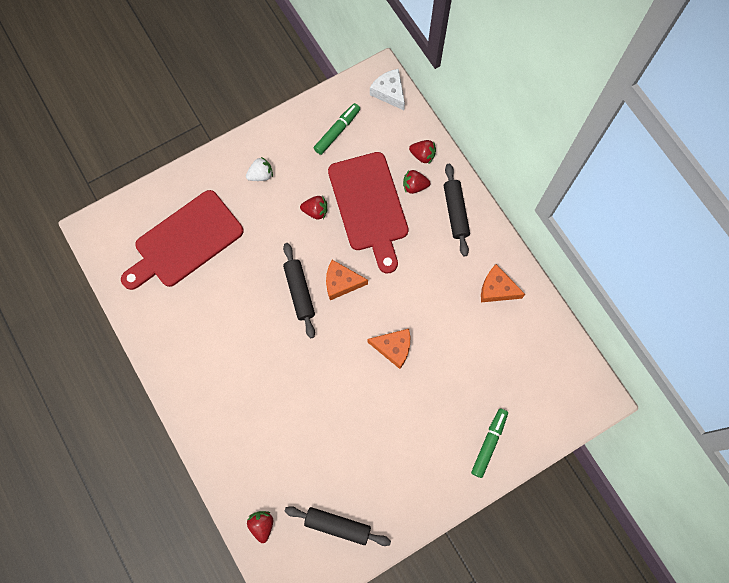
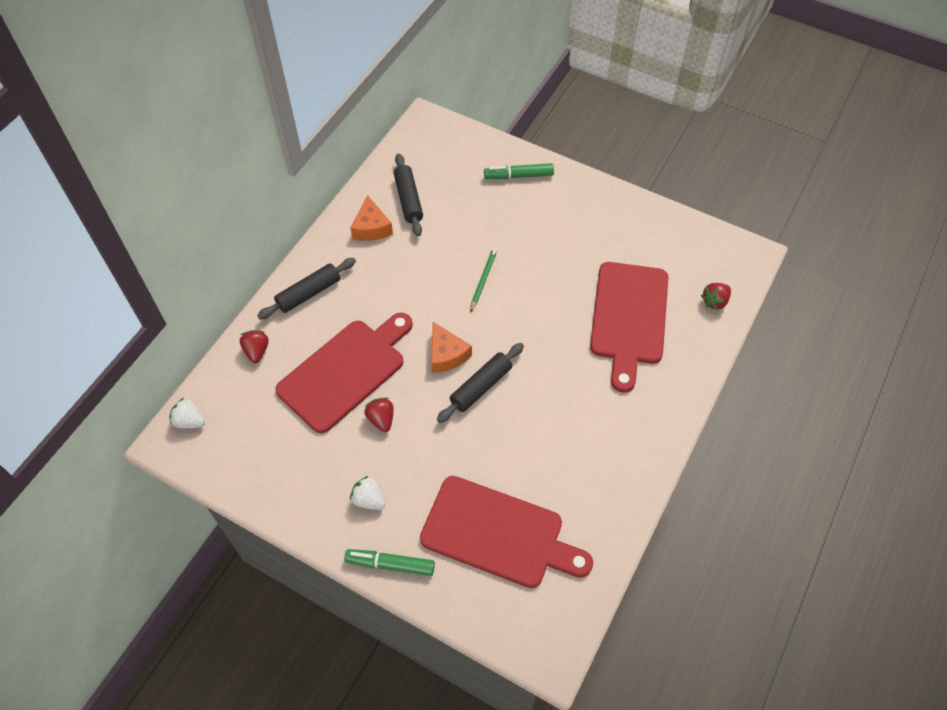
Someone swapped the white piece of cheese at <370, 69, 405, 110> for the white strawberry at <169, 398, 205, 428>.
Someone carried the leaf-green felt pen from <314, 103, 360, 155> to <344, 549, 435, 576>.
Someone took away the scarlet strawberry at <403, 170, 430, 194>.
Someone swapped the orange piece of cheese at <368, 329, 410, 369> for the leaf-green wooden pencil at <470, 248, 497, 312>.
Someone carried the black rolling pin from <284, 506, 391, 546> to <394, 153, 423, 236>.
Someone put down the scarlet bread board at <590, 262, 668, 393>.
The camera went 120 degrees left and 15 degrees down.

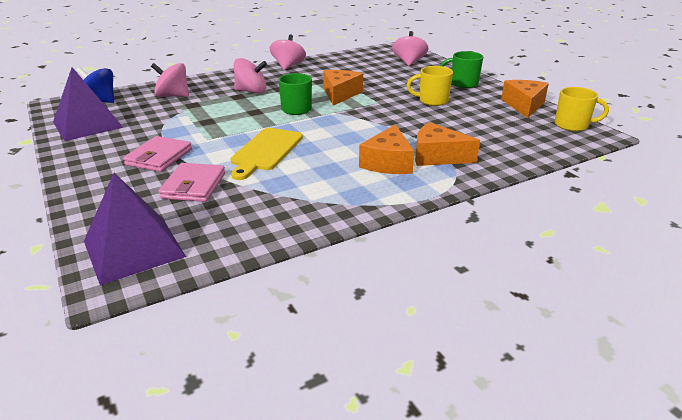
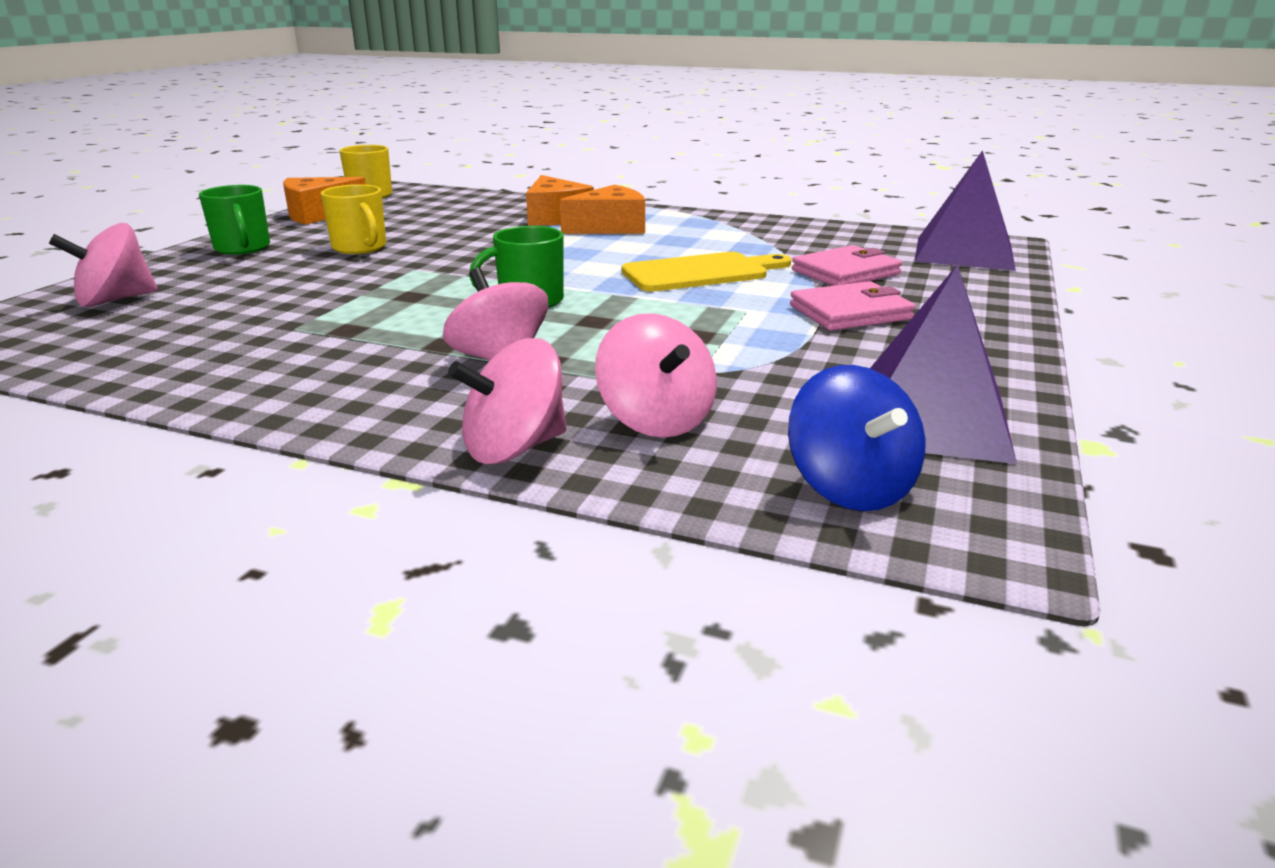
Someone carried the pink toy top from <270, 34, 306, 70> to <448, 338, 567, 464>.
Someone took away the orange piece of cheese at <323, 70, 363, 106>.
The camera went 130 degrees left and 5 degrees down.

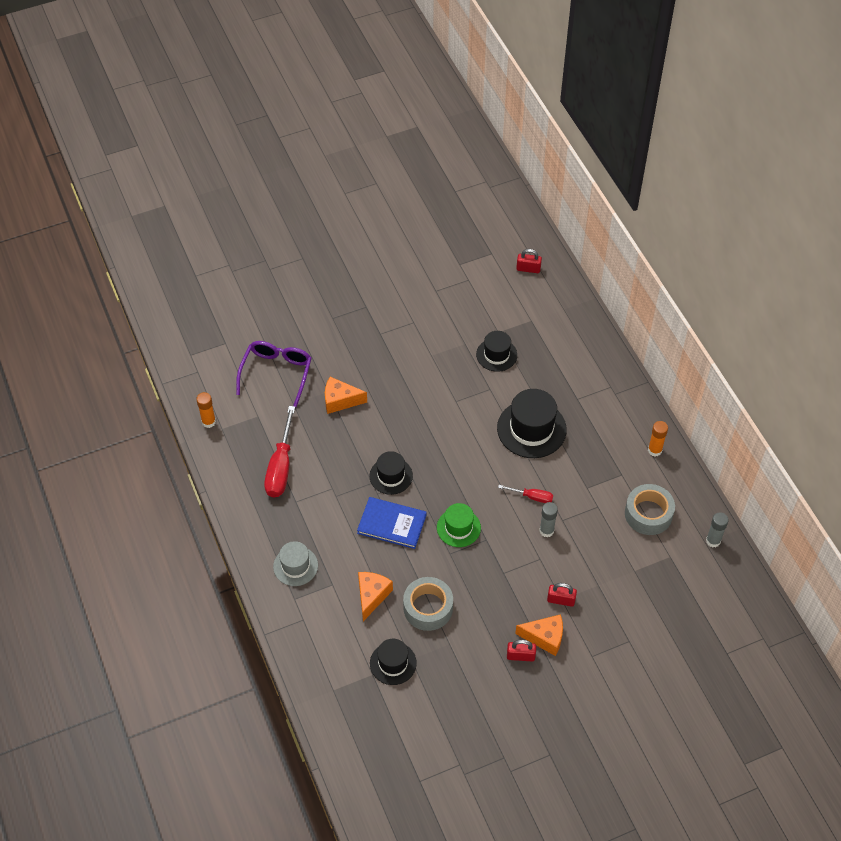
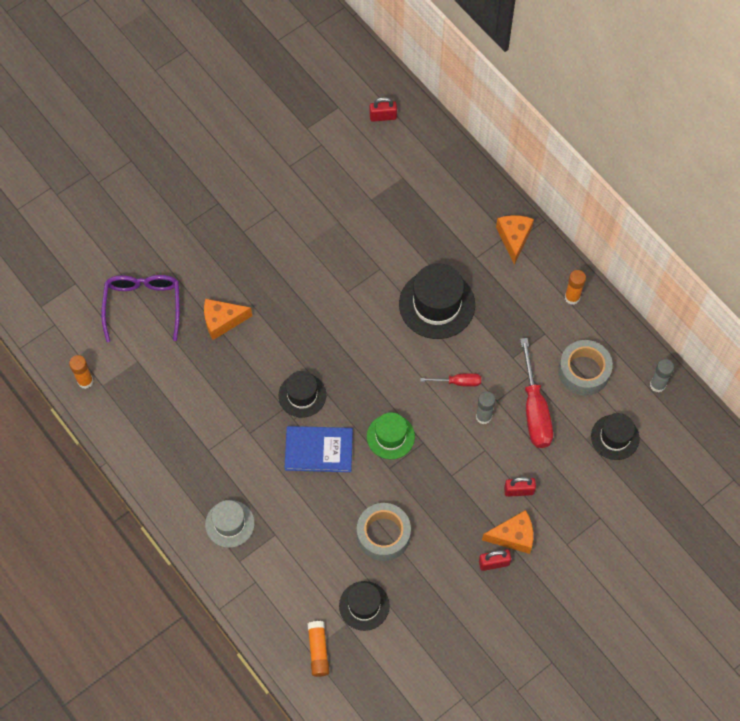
Someone carried the black top hat from <476, 331, 517, 372> to <591, 413, 640, 460>.
Someone carried the scarlet flat screwdriver from <264, 406, 295, 498> to <520, 338, 553, 448>.
Someone carried the orange piece of cheese from <358, 572, 393, 621> to <496, 215, 534, 265>.
Someone put down the orange glue at <307, 621, 330, 677>.
The camera went 15 degrees left and 10 degrees up.

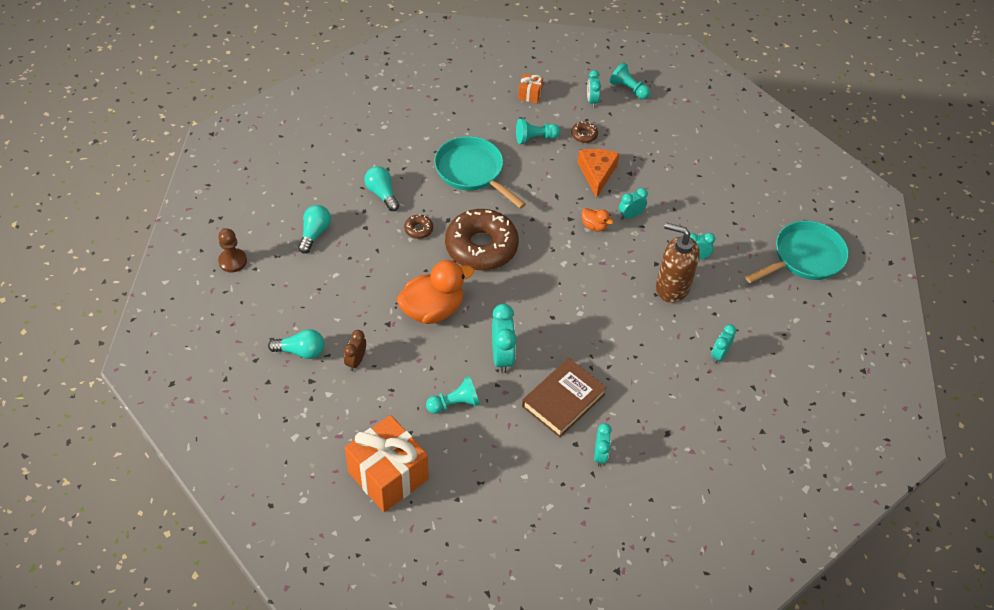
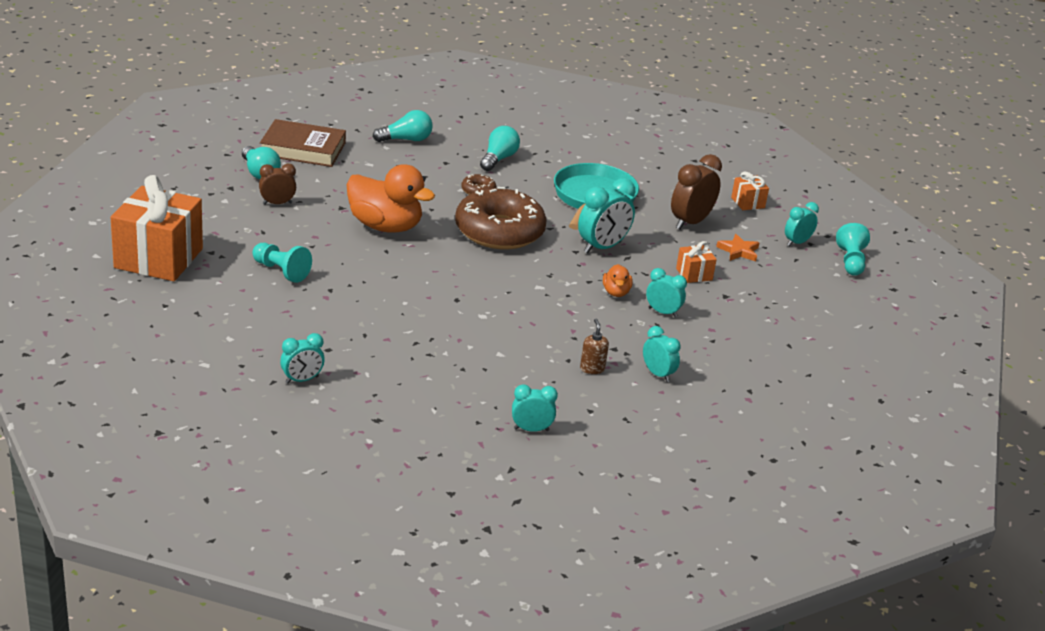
Someone swapped the turquoise game pawn at <516, 118, 560, 144> for the russet alarm clock at <671, 154, 722, 229>.
Someone swapped the russet doughnut at <571, 121, 598, 143> for the orange five-pointed star at <716, 234, 760, 261>.
Someone swapped the orange piece of cheese at <578, 149, 620, 198> for the orange wrapped gift at <676, 241, 717, 283>.
Someone took away the turquoise skillet at <745, 221, 849, 283>.
Someone scaled the russet soap pump at <656, 223, 700, 303> by 0.43.
Someone took away the russet game pawn at <218, 229, 247, 272>.
Someone carried the turquoise alarm clock from <492, 304, 517, 373> to <578, 178, 635, 254>.
Someone carried the russet book from <522, 358, 607, 437> to <260, 119, 346, 167>.
The camera went 55 degrees right and 20 degrees down.

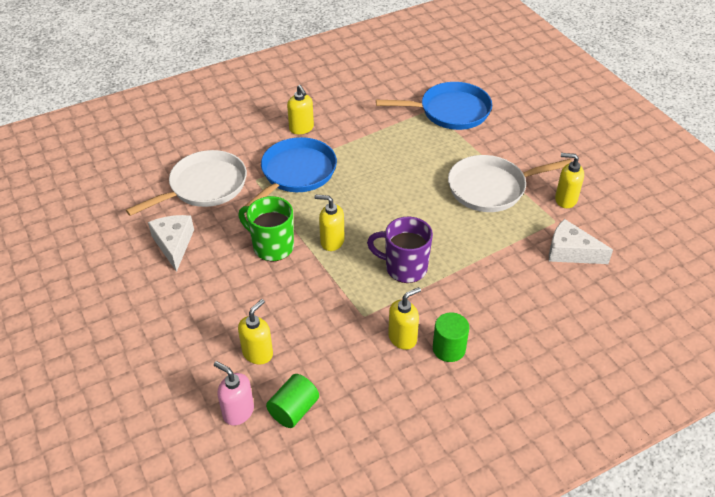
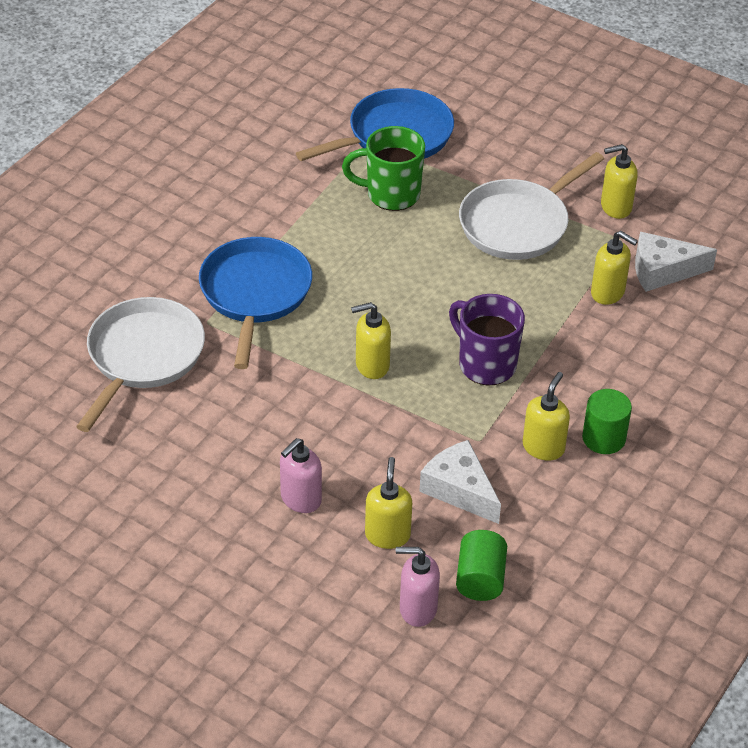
Someone carried the golden soap pump from <287, 85, 314, 134> to <591, 231, 638, 305>.
Someone carried the leaf-green tea mug from <238, 196, 294, 262> to <342, 126, 425, 211>.
Someone carried the white piece of cheese from <148, 215, 194, 272> to <419, 440, 501, 524>.
Someone rotated the purple tea mug at <367, 217, 433, 283> by 60 degrees clockwise.
Someone put down the pink soap pump at <280, 438, 322, 513>.
The camera went 30 degrees left and 0 degrees up.

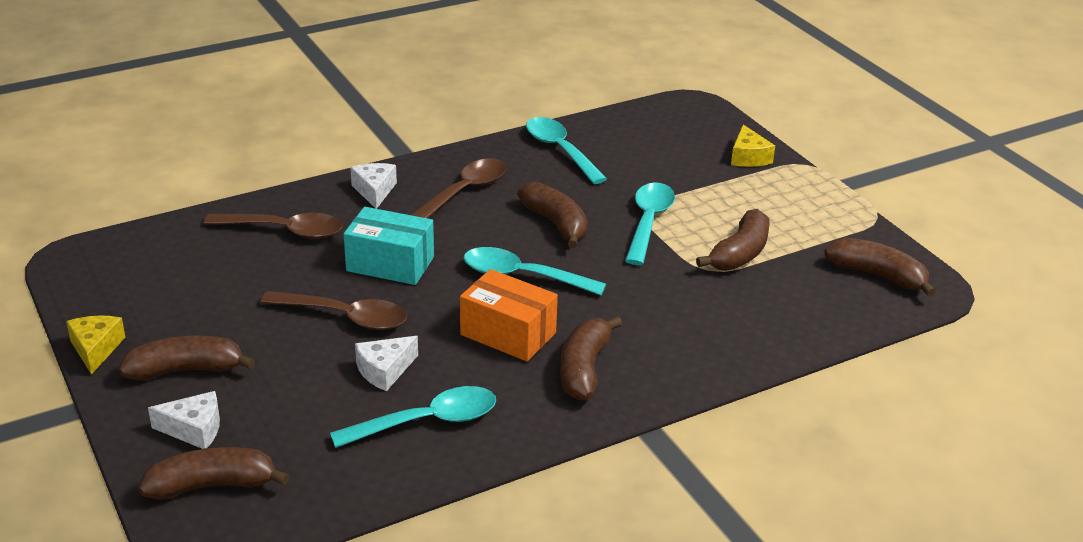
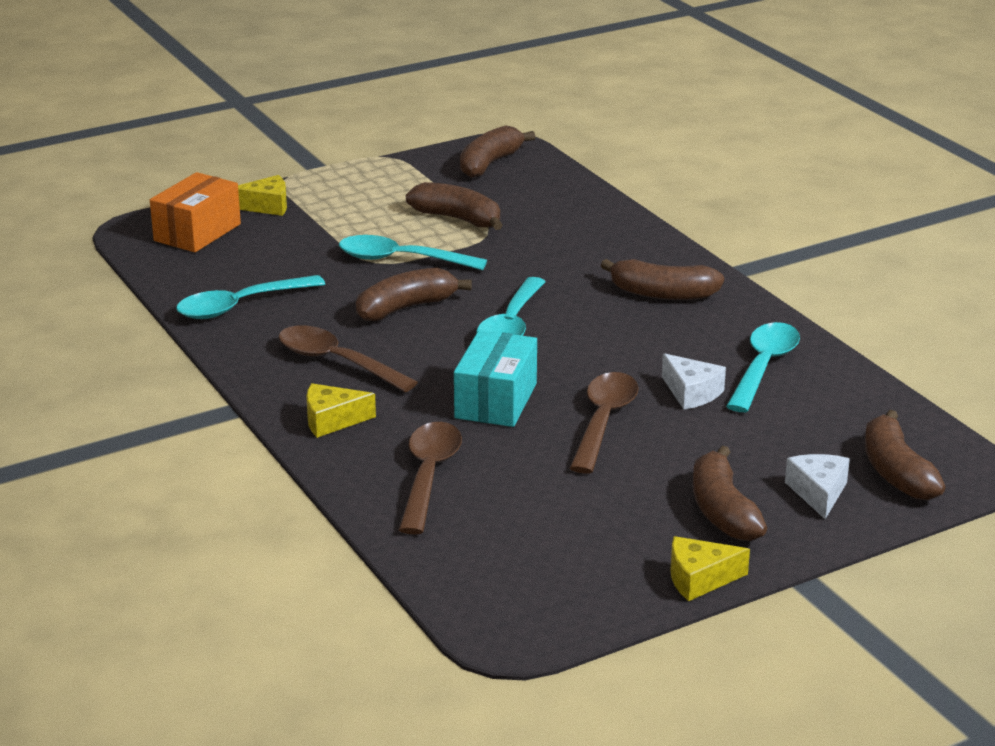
Someone repainted the white piece of cheese at <350, 163, 397, 209>, which became the golden piece of cheese at <306, 383, 376, 438>.
Someone carried the orange parcel from <460, 269, 558, 362> to <150, 172, 241, 252>.
Someone rotated the turquoise tablespoon at <330, 386, 496, 448> by 45 degrees clockwise.
The camera went 90 degrees left and 5 degrees down.

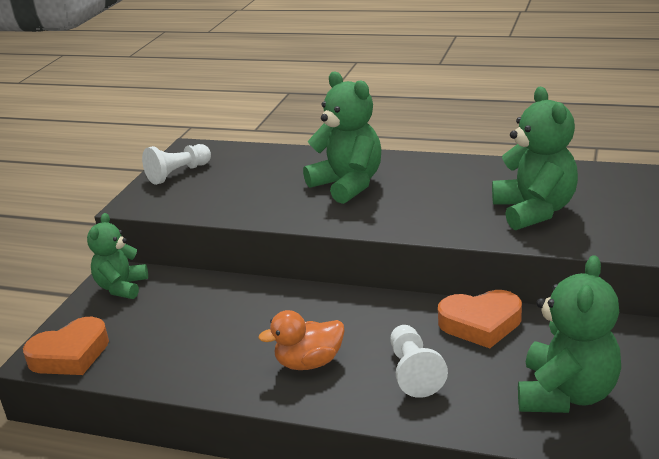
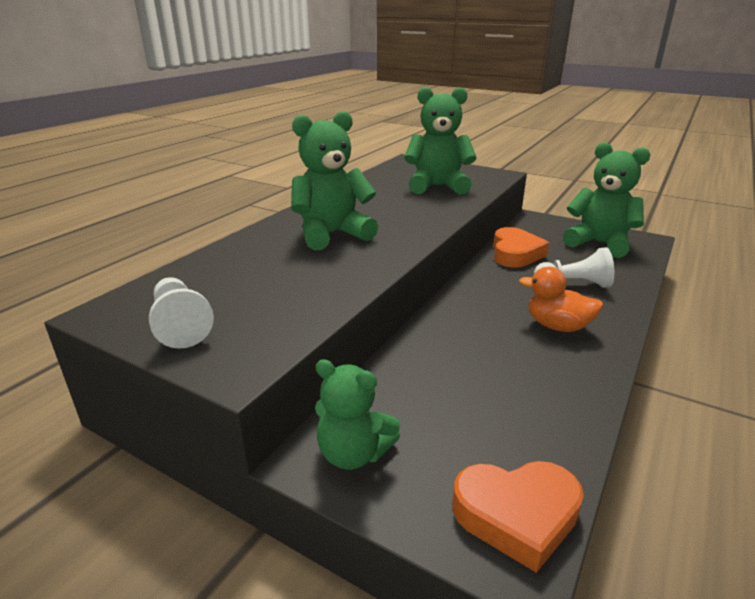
Someone rotated the orange rubber duck at <258, 310, 344, 370> by 120 degrees clockwise.
Someone rotated the orange heart at <23, 317, 109, 375> by 105 degrees clockwise.
The camera went 80 degrees left and 0 degrees up.

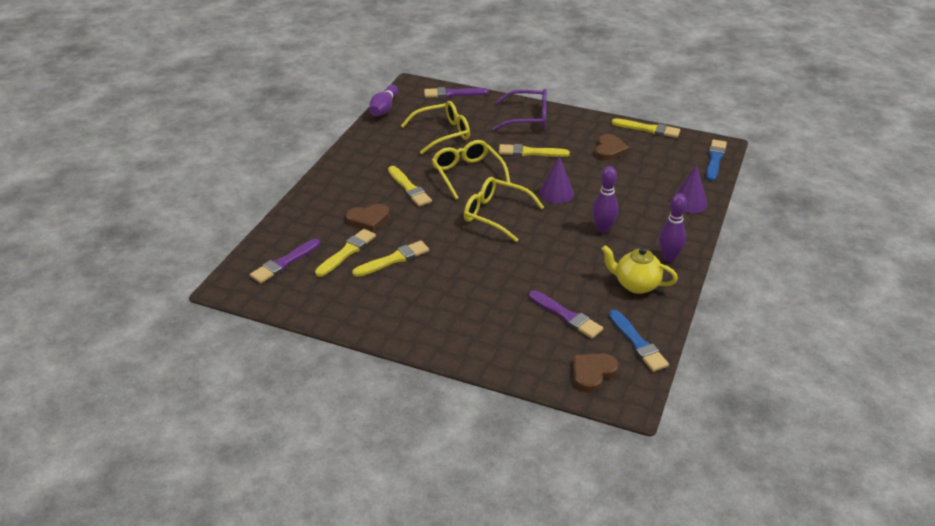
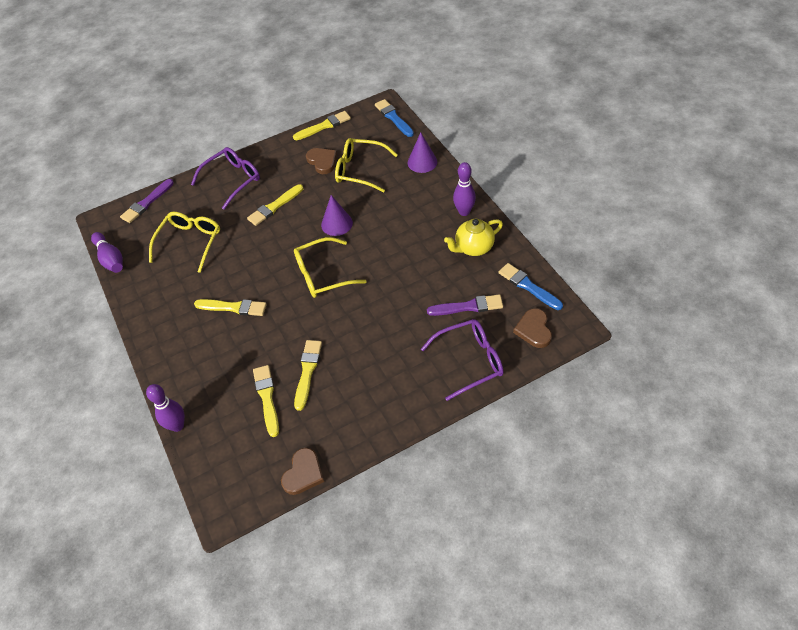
Someone carried the golden glasses from <432, 140, 510, 199> to <335, 138, 398, 193>.
Someone carried the purple tenpin from <592, 166, 618, 233> to <146, 384, 185, 432>.
Someone carried the russet heart from <346, 204, 390, 232> to <281, 448, 324, 495>.
Someone took away the purple paint brush at <250, 239, 320, 283>.
Someone rotated the blue paint brush at <609, 310, 669, 372> by 150 degrees counterclockwise.
Someone put down the purple glasses at <421, 319, 504, 401>.
The camera went 45 degrees left and 15 degrees up.

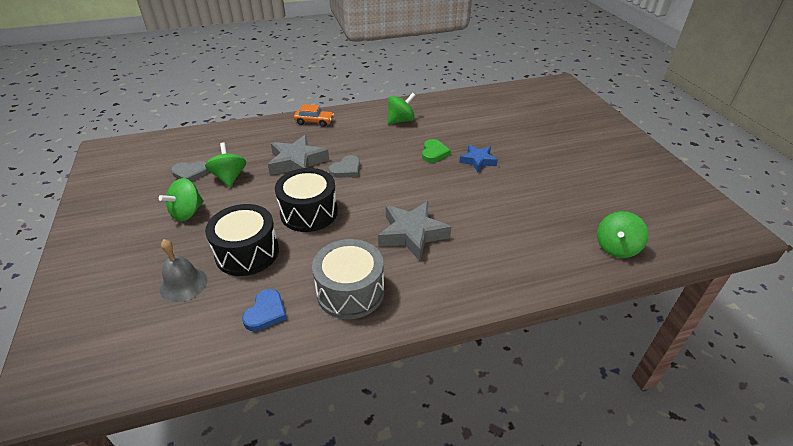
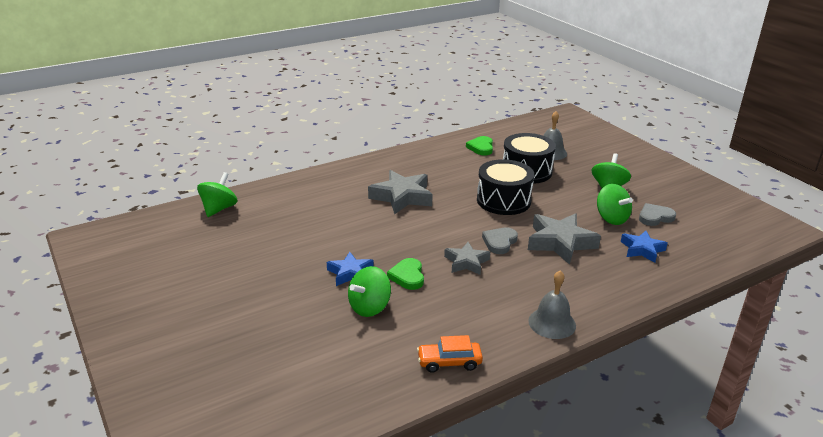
Someone carried the leaf-green toy top from <388, 93, 416, 124> to <348, 266, 391, 317>.
Someone carried the orange car from <294, 104, 334, 127> to <417, 335, 483, 373>.
Someone took away the gray toy drum at <312, 239, 384, 319>.
Someone repainted the blue heart at <242, 289, 287, 331>, which became the leaf-green heart at <466, 136, 493, 156>.
Someone put down the blue five-pointed star at <621, 231, 668, 263>.
Someone put down the gray five-pointed star at <444, 242, 490, 275>.
Someone put down the gray bell at <528, 270, 576, 339>.
The camera went 165 degrees right and 10 degrees down.

